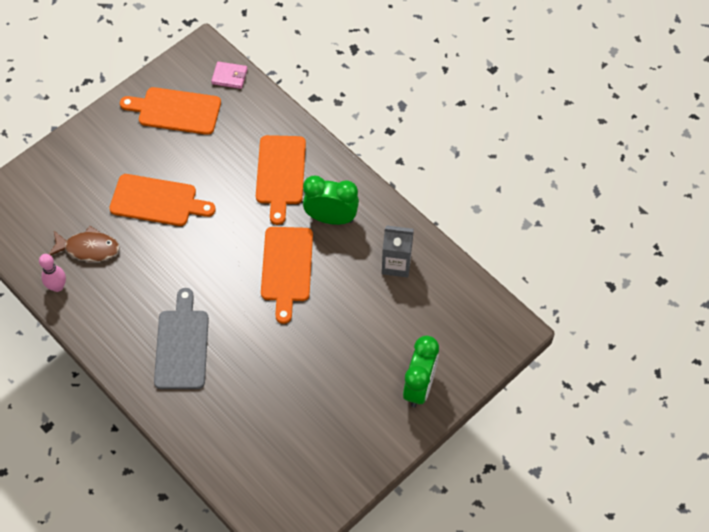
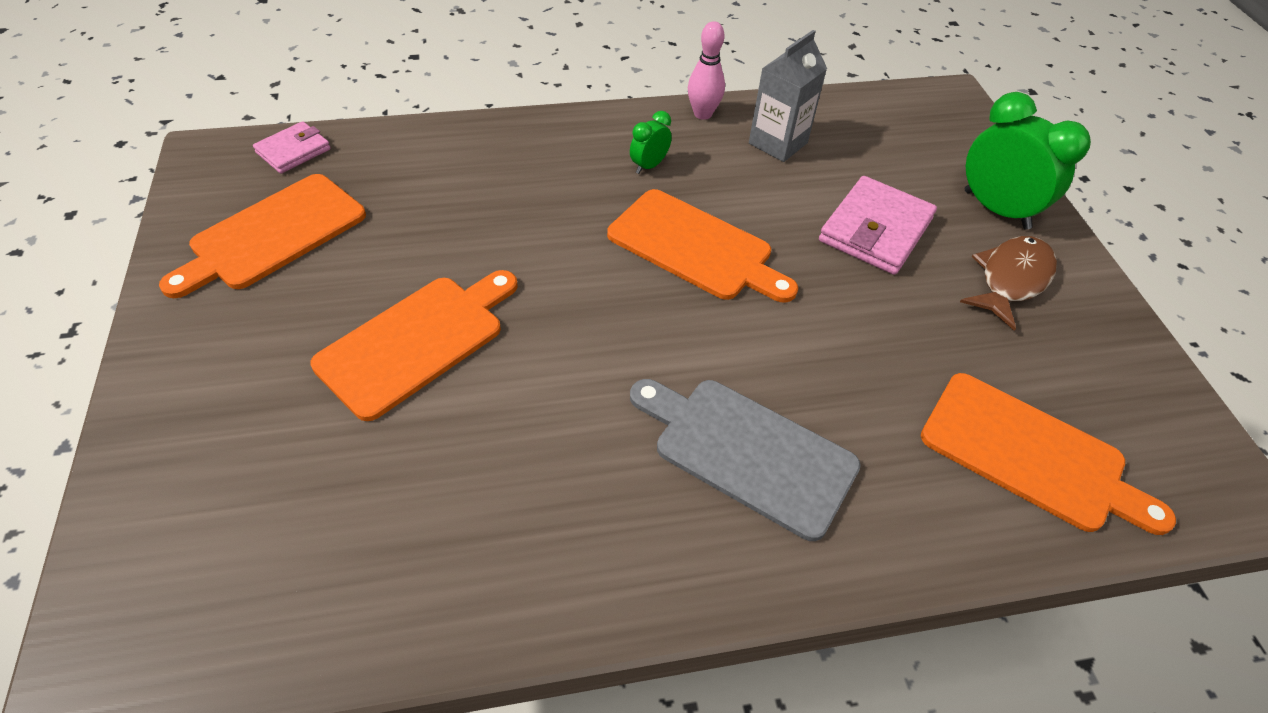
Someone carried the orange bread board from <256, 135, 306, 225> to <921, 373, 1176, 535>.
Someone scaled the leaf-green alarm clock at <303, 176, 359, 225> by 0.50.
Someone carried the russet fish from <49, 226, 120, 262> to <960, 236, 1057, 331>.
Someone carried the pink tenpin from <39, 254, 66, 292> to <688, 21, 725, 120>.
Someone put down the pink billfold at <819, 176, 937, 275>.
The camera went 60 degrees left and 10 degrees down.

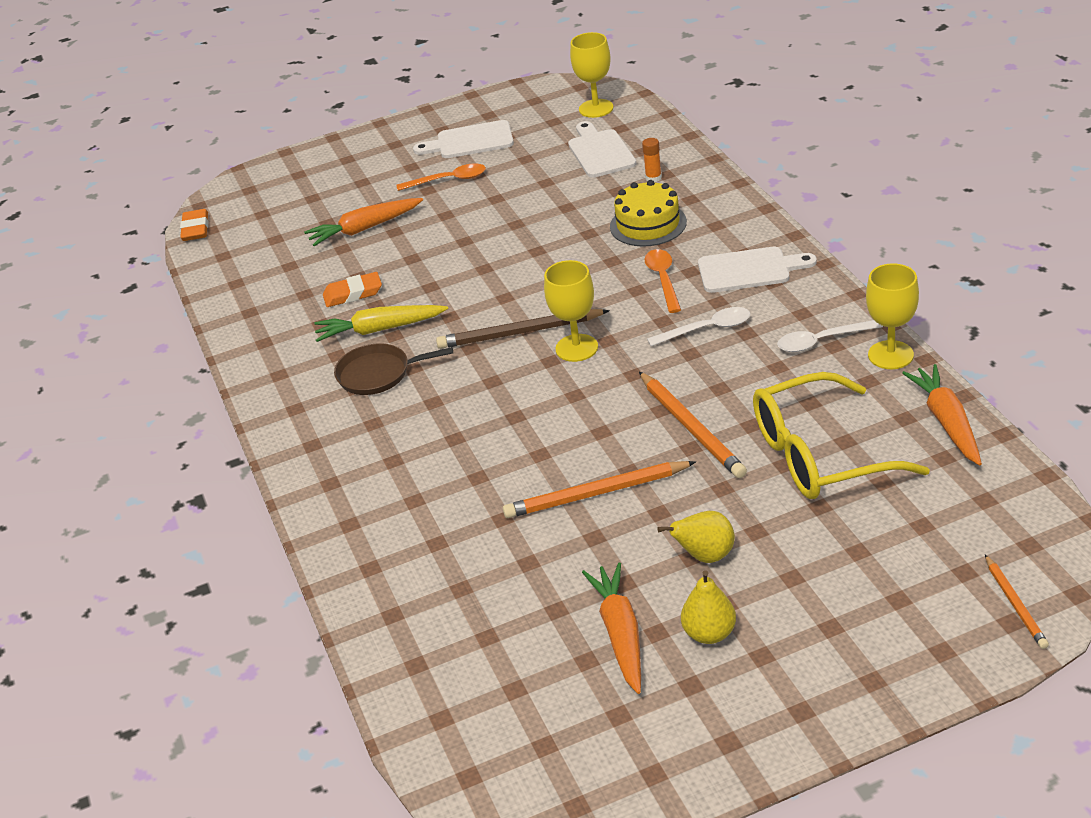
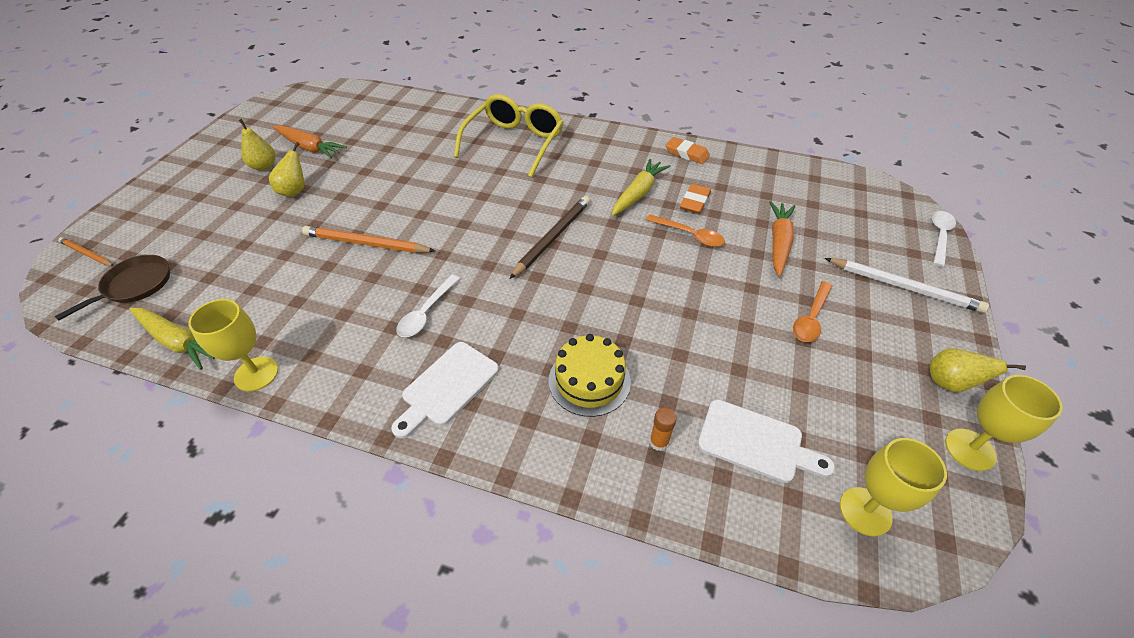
Someone took away the white bread board at <413, 120, 514, 158>.
Someone carried the orange eraser from <180, 209, 209, 241> to <666, 137, 710, 164>.
Someone carried the orange tablespoon from <644, 249, 681, 313> to <646, 214, 725, 247>.
Someone carried the golden goblet from <544, 260, 598, 362> to <945, 375, 1063, 471>.
Someone carried the white tablespoon from <777, 320, 883, 352> to <932, 211, 956, 267>.
Someone carried the russet skillet from <334, 343, 453, 395> to <55, 255, 170, 320>.
Someone repainted the orange toy carrot at <902, 364, 982, 465>, which became the golden toy carrot at <129, 307, 215, 370>.
Someone carried the golden glasses from <753, 372, 930, 499> to <454, 94, 563, 178>.
Someone took away the orange wooden pencil at <503, 461, 696, 518>.
Someone put down the white wooden pencil at <825, 258, 989, 313>.
Someone put down the golden pear at <930, 348, 1026, 392>.
The camera went 125 degrees right and 10 degrees up.

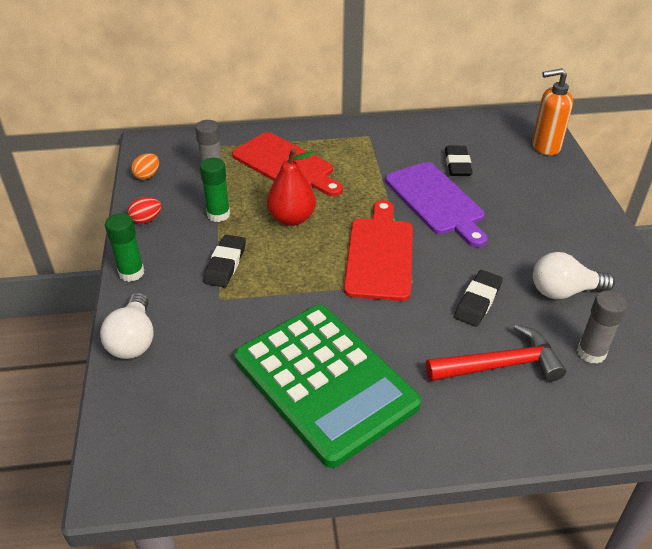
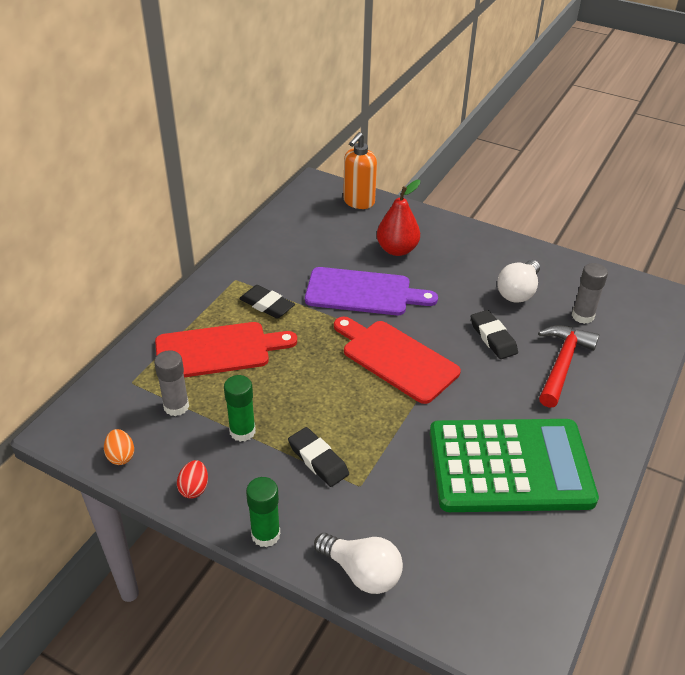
Someone carried the black eraser from <445, 146, 473, 176> to <239, 285, 295, 319>.
Someone carried the scarlet pear from <267, 149, 316, 226> to <377, 180, 420, 256>.
The camera went 55 degrees left and 0 degrees up.

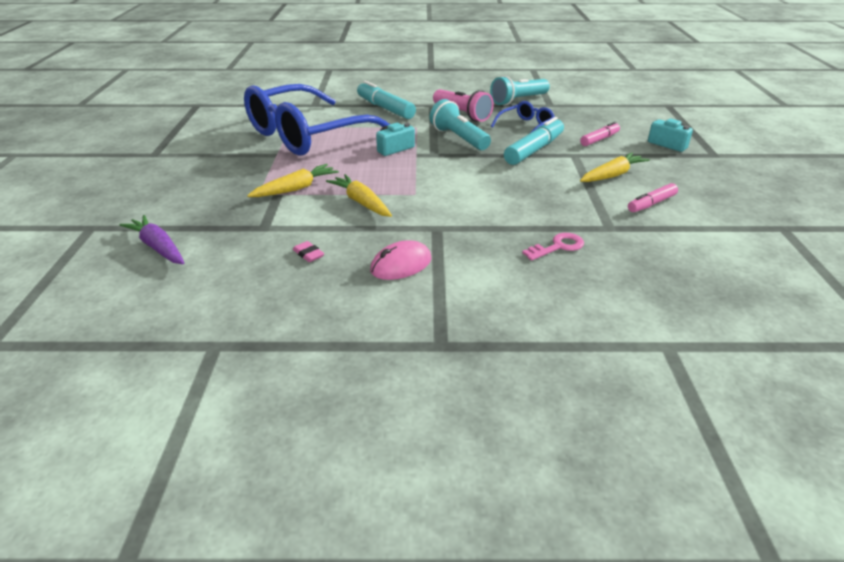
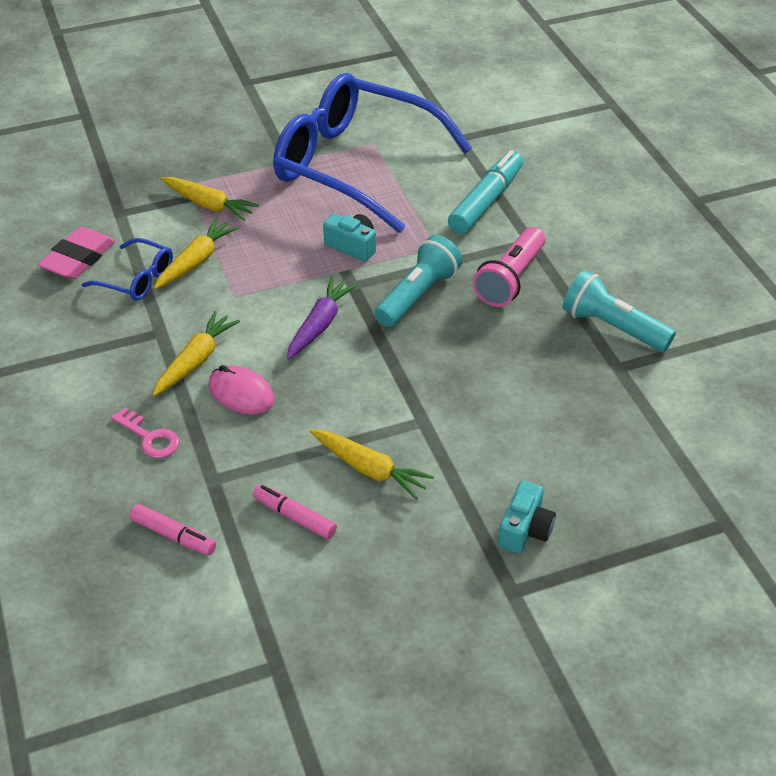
Someone carried the blue glasses from <491, 101, 555, 134> to <82, 238, 173, 301>.
Someone took away the turquoise felt pen at <504, 117, 564, 165>.
Someone carried the pink felt pen from <580, 122, 620, 146> to <130, 504, 216, 556>.
Someone carried the purple toy carrot from <119, 215, 184, 264> to <287, 277, 358, 360>.
Someone carried the pink mouse from <370, 240, 431, 280> to <208, 365, 275, 414>.
Someone scaled the pink eraser at <293, 241, 324, 262> by 2.13.
Someone put down the golden toy carrot at <153, 311, 240, 396>.
The camera went 70 degrees right and 10 degrees up.

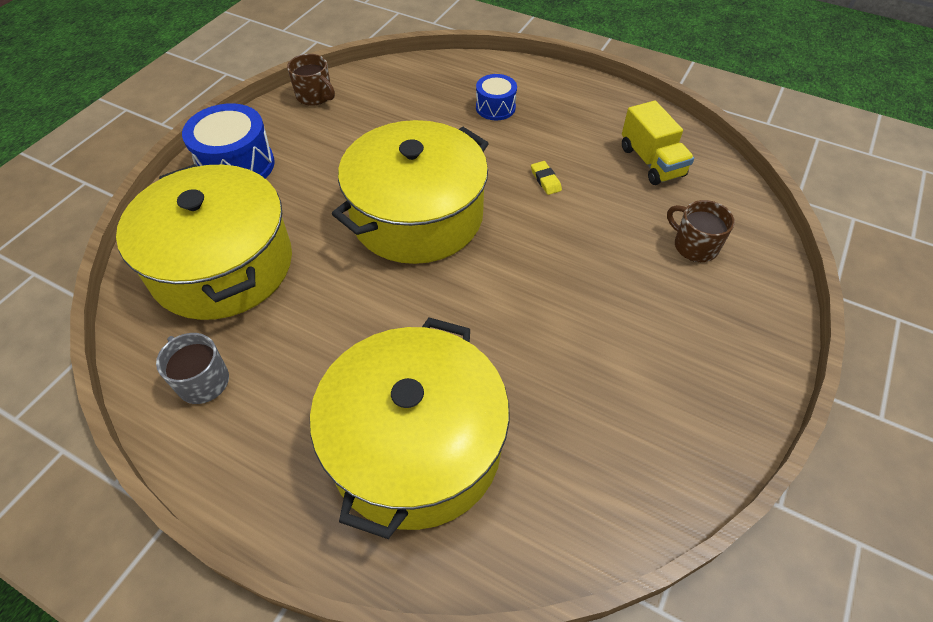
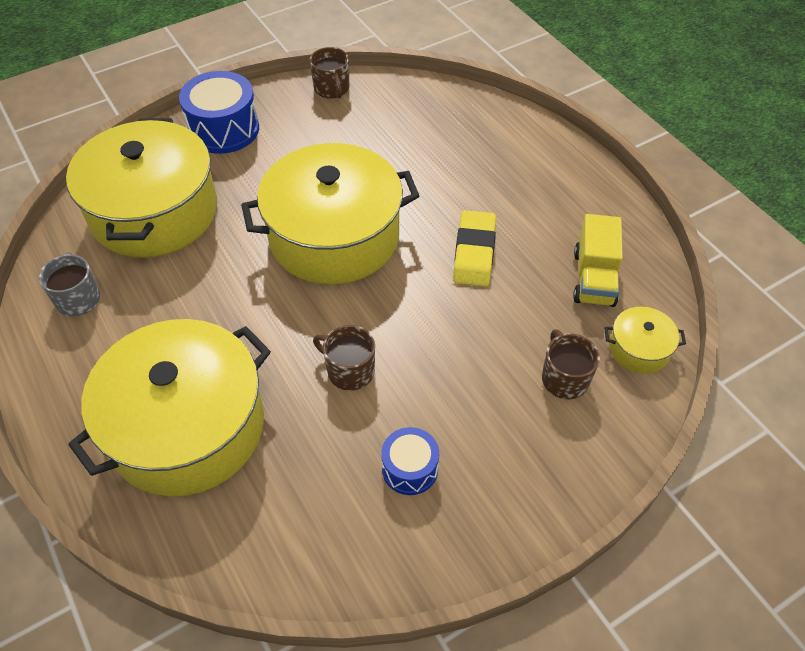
Someone carried the blue toy drum from <476, 74, 517, 120> to <381, 427, 439, 495>.
Someone scaled the golden eraser at <531, 161, 562, 195> by 2.03.
Someone put down the golden cooking pot at <604, 307, 686, 374>.
Someone put down the russet tea mug at <313, 325, 375, 391>.
The camera went 30 degrees right and 0 degrees up.

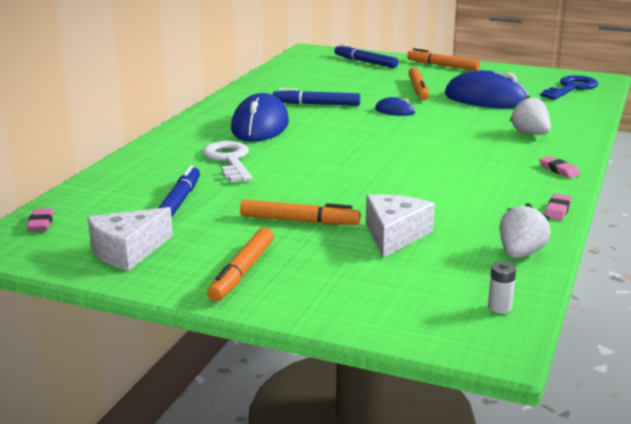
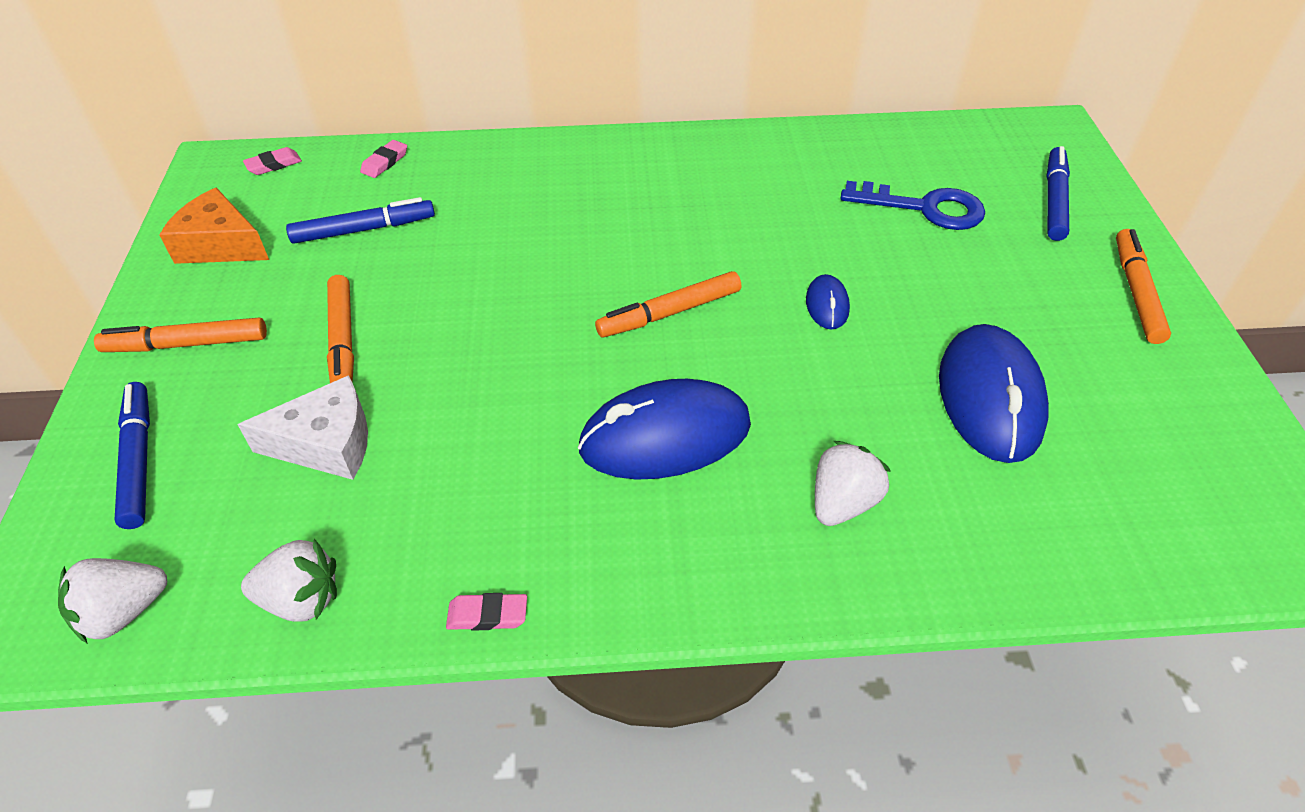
Someone carried the orange felt pen from <408, 67, 429, 100> to <595, 271, 741, 338>.
Someone carried the blue key from <540, 75, 598, 100> to <841, 181, 985, 230>.
Someone carried the blue felt pen from <273, 88, 360, 106> to <114, 382, 150, 529>.
Someone carried the blue mouse from <231, 93, 289, 142> to <578, 379, 751, 480>.
Someone took away the white key at <203, 141, 252, 182>.
Someone carried the pink eraser from <539, 156, 580, 178> to <360, 140, 407, 178>.
Someone repainted the white piece of cheese at <88, 207, 173, 271>, which became the orange piece of cheese at <159, 188, 269, 264>.
Someone swapped the white battery at <488, 262, 516, 313> for the white strawberry at <58, 558, 167, 644>.
The camera went 65 degrees right and 25 degrees up.

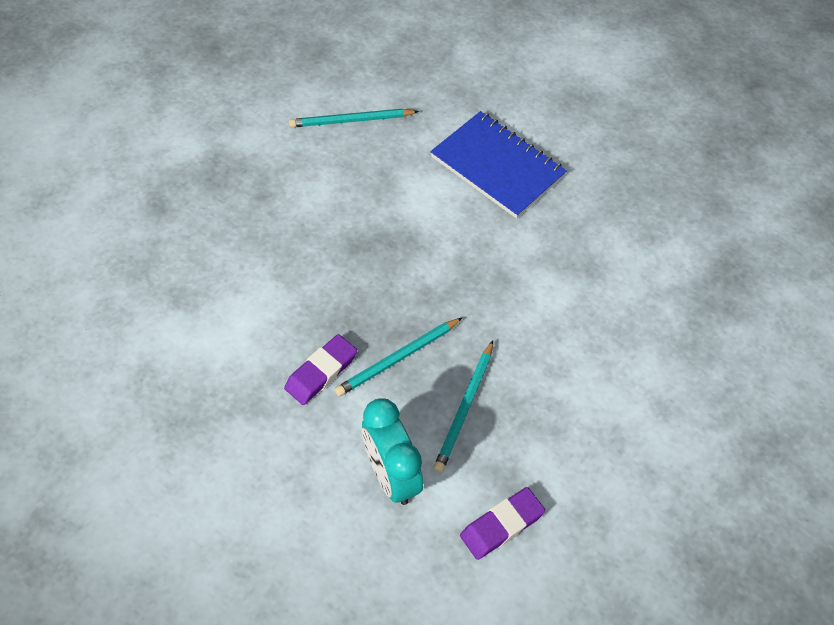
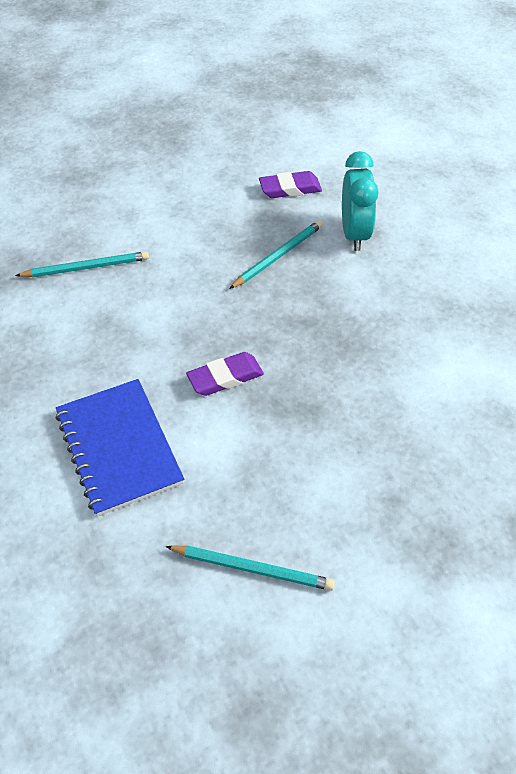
Someone carried the turquoise wooden pencil from <335, 317, 463, 396> to <15, 251, 149, 277>.
Someone carried the purple eraser from <284, 334, 357, 405> to <186, 352, 264, 396>.
The camera went 155 degrees left and 5 degrees down.

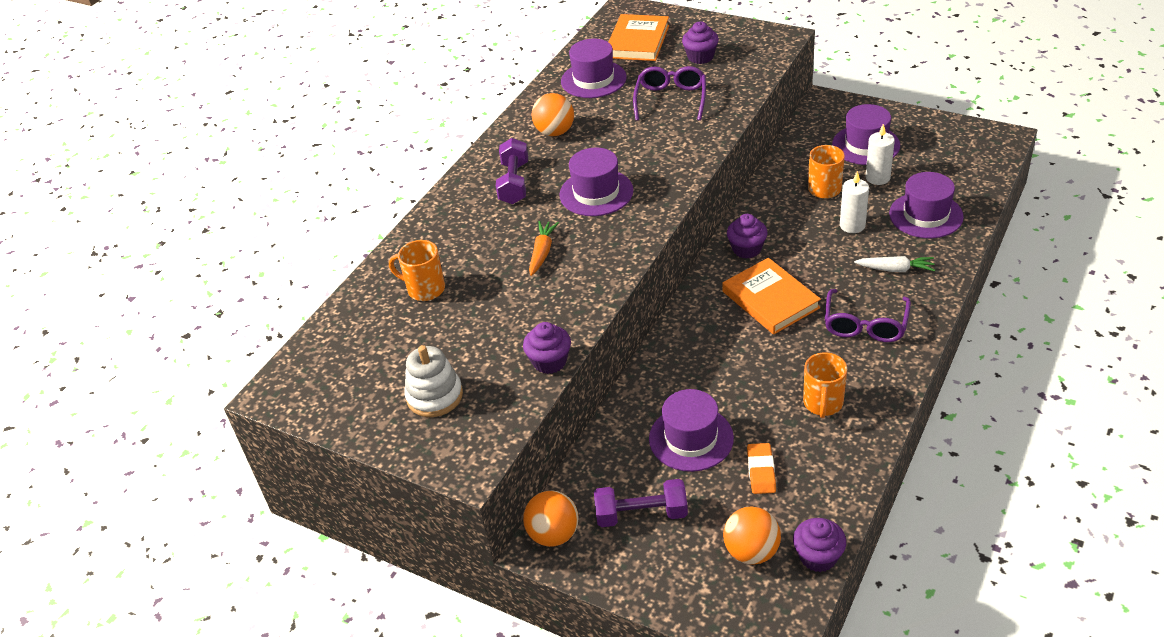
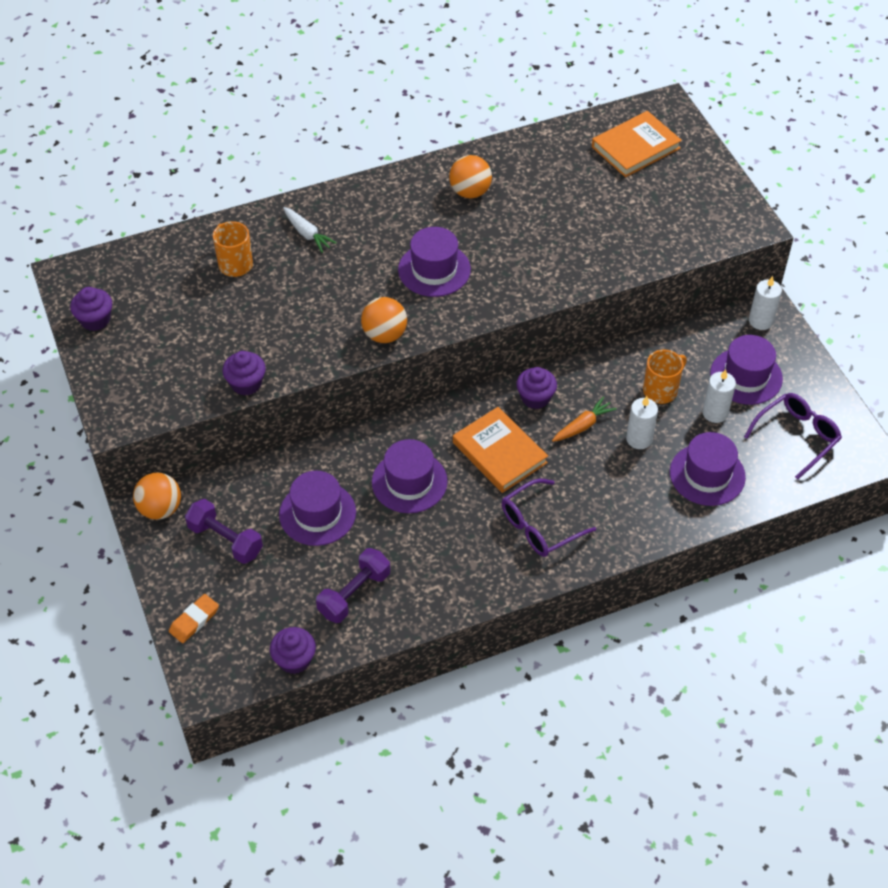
Someone carried the purple cupcake from <682, 21, 719, 64> to <70, 287, 112, 331>.
Someone carried the purple top hat from <561, 39, 627, 98> to <372, 439, 448, 513>.
Someone carried the purple glasses from <633, 66, 706, 121> to <744, 393, 842, 479>.
Someone carried the purple dumbbell from <496, 138, 528, 204> to <316, 548, 390, 623>.
Someone carried the orange toy carrot from <529, 221, 559, 276> to <552, 397, 617, 442>.
Someone carried the white toy carrot from <854, 256, 935, 272> to <283, 207, 337, 253>.
Someone rotated the orange book at <722, 258, 821, 335> by 45 degrees counterclockwise.
Someone took away the white stacking toy at <404, 345, 463, 417>.
Someone took away the orange tea mug at <803, 352, 847, 418>.
Someone carried the orange eraser from <747, 443, 776, 494> to <169, 594, 219, 643>.
Someone carried the orange sphere from <723, 506, 781, 565> to <361, 297, 407, 343>.
Someone put down the white wax candle at <749, 276, 782, 330>.
The camera went 35 degrees right and 10 degrees up.

